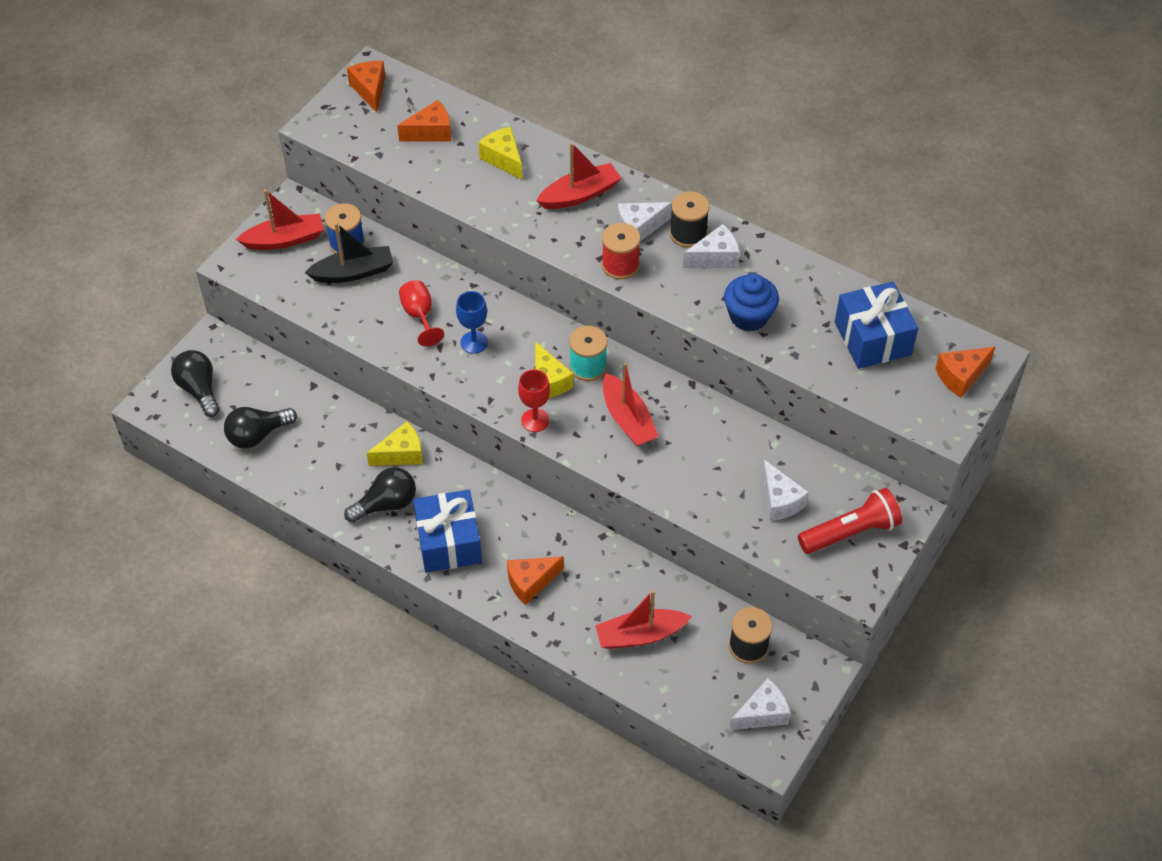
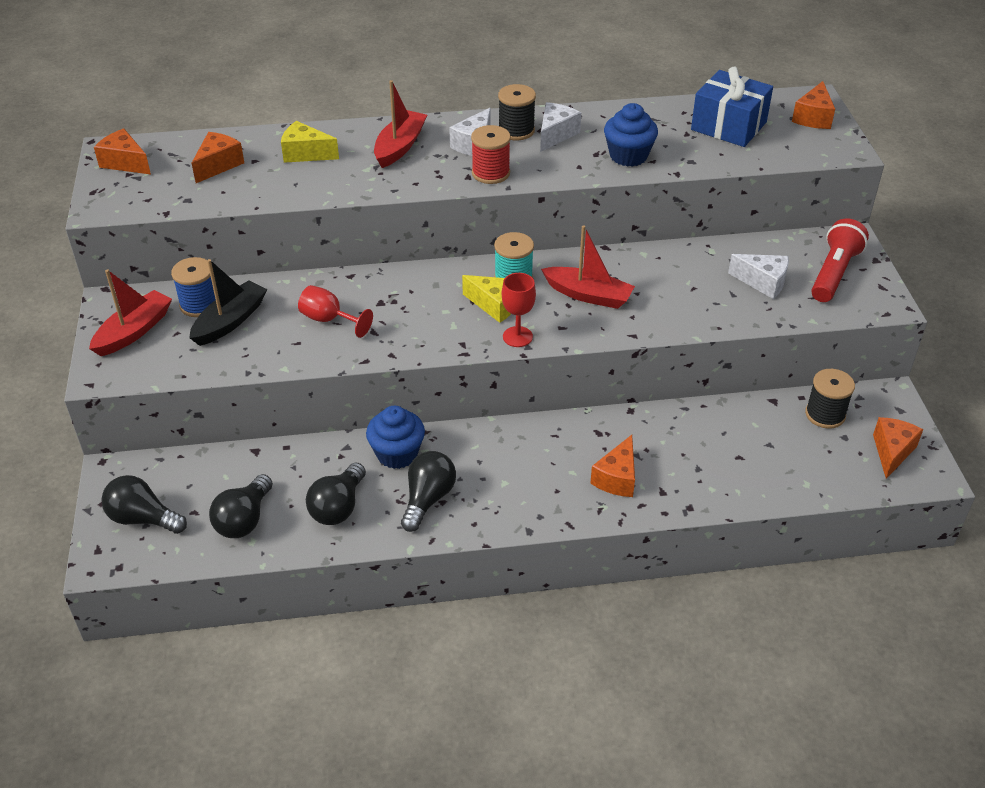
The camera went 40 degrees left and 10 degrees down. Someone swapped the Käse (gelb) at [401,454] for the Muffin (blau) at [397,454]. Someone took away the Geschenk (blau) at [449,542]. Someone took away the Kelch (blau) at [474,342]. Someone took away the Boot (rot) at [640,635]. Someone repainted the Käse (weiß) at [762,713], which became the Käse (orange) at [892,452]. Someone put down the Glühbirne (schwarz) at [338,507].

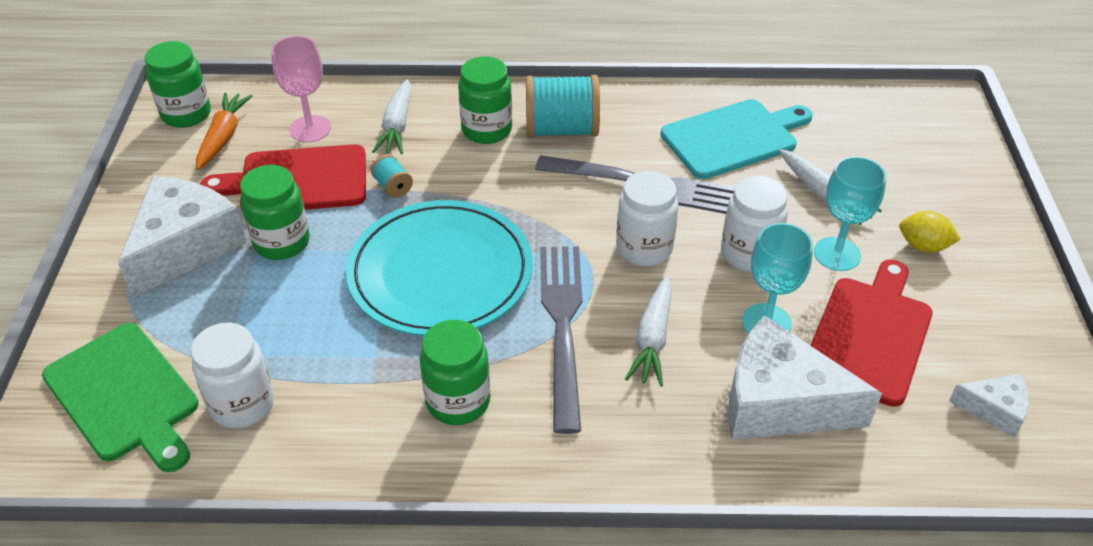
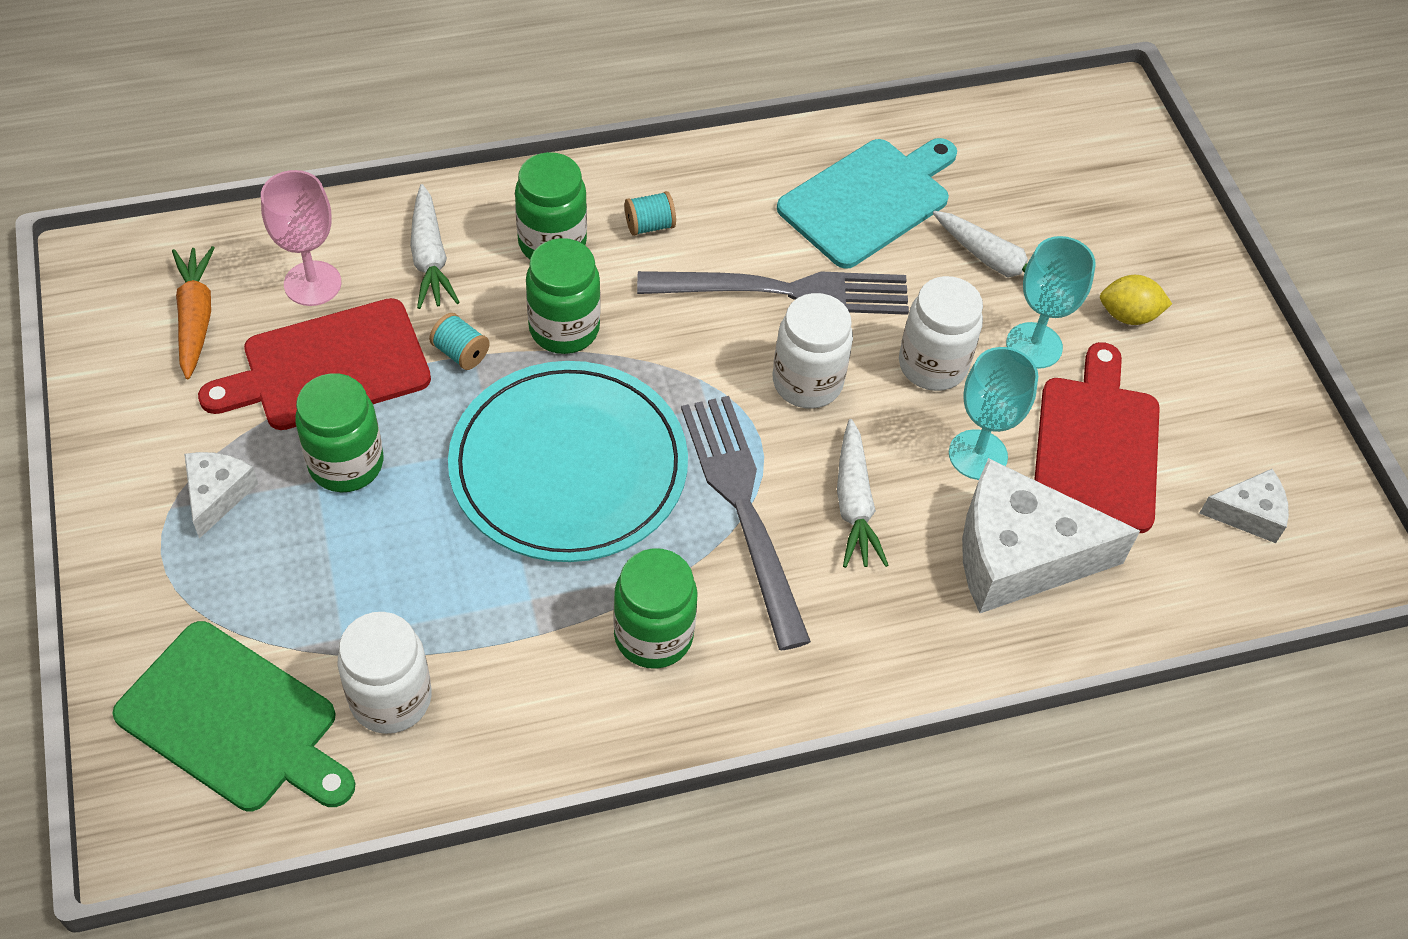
The camera went 20 degrees left and 10 degrees up. Someone scaled the Käse (weiß) at [185,246] by 0.50. Someone carried the Einmachglas (grün) from [186,114] to [564,329]. Someone scaled the Garnrolle (türkis) at [561,130] by 0.46.

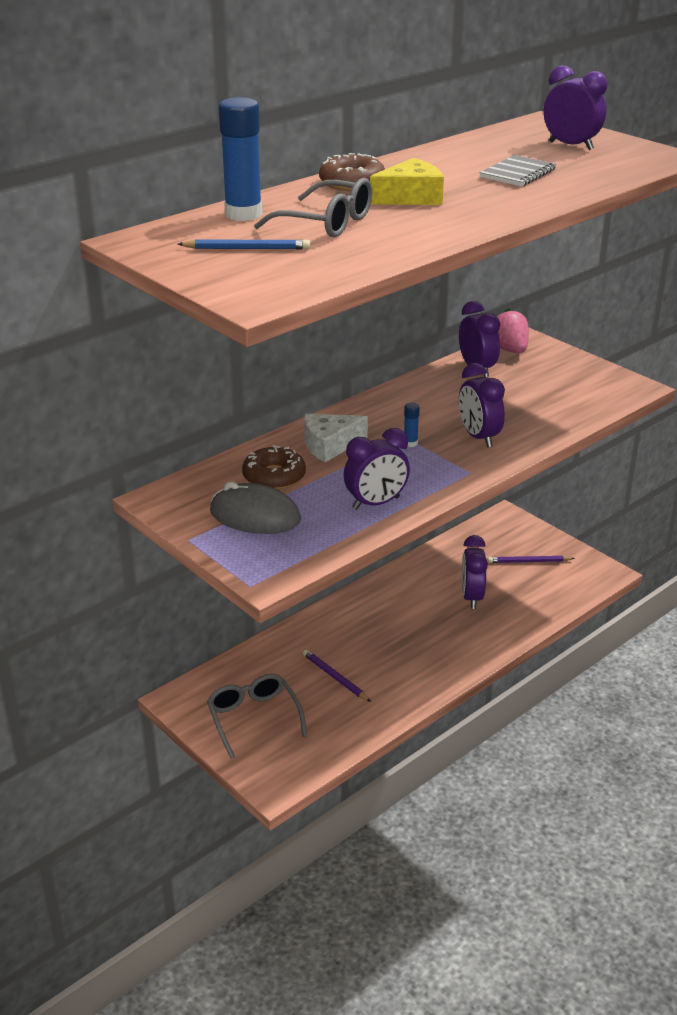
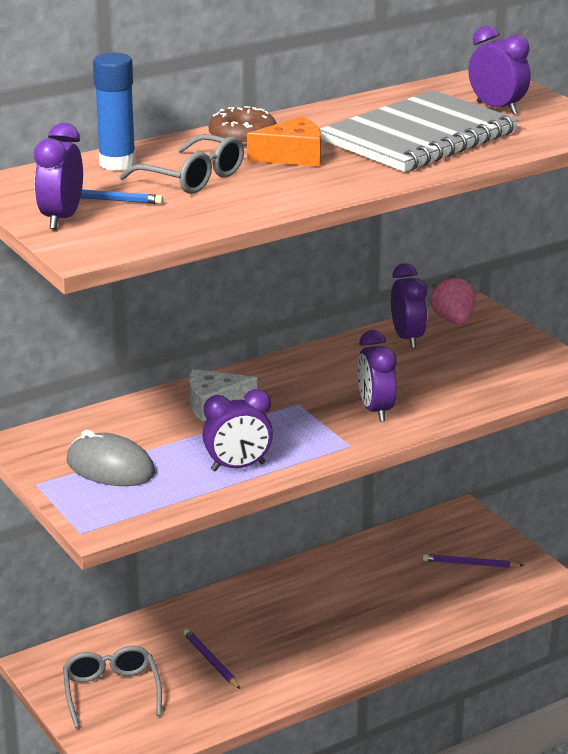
The camera went 10 degrees right and 5 degrees down. Someone took away the Donut (braun) at [274,477]. Someone repainted the Käse (gelb) at [411,197], which became the Käse (orange) at [292,156]. Someone took away the Klebestift (blau) at [410,443]. Someone carried the Wecker (lila) from [471,597] to [61,218]. Someone scaled the Notizbuch (grau) at [517,173] by 2.30.

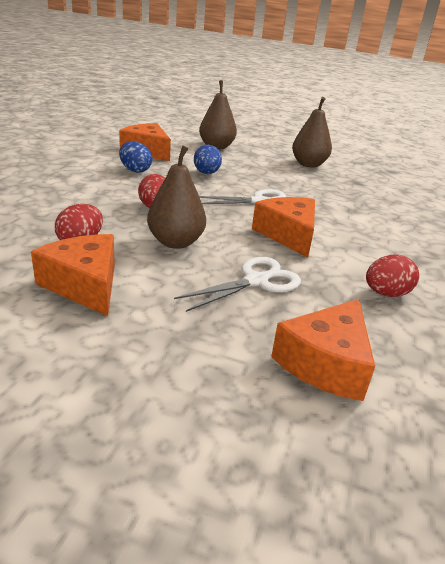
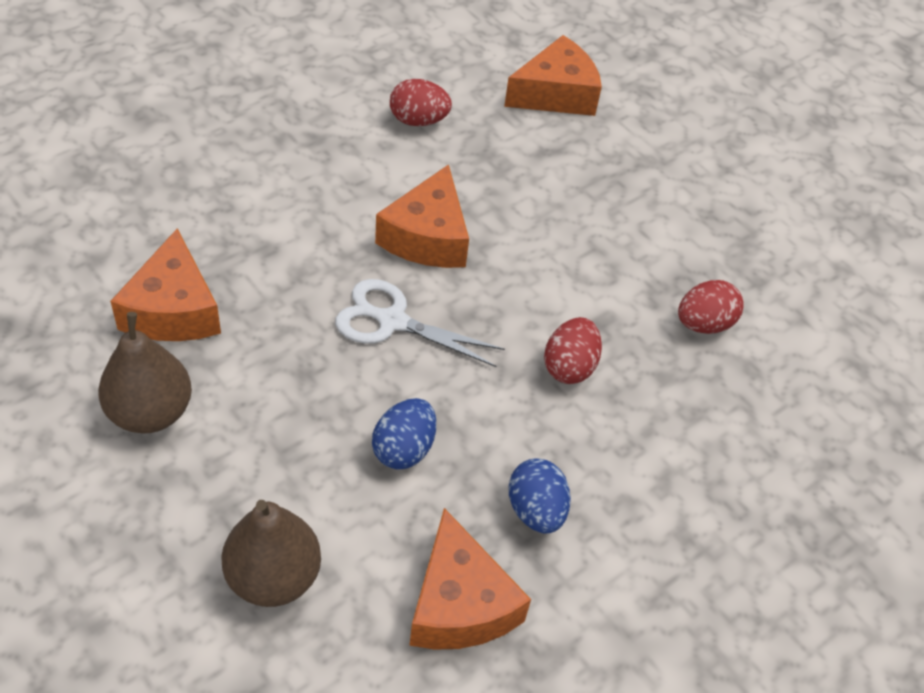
The camera went 150 degrees left and 20 degrees up. Someone carried the Käse (orange) from [84,285] to [173,310]. Someone took away the Birne (braun) at [176,242]. Someone took away the Schere (weiß) at [256,281].

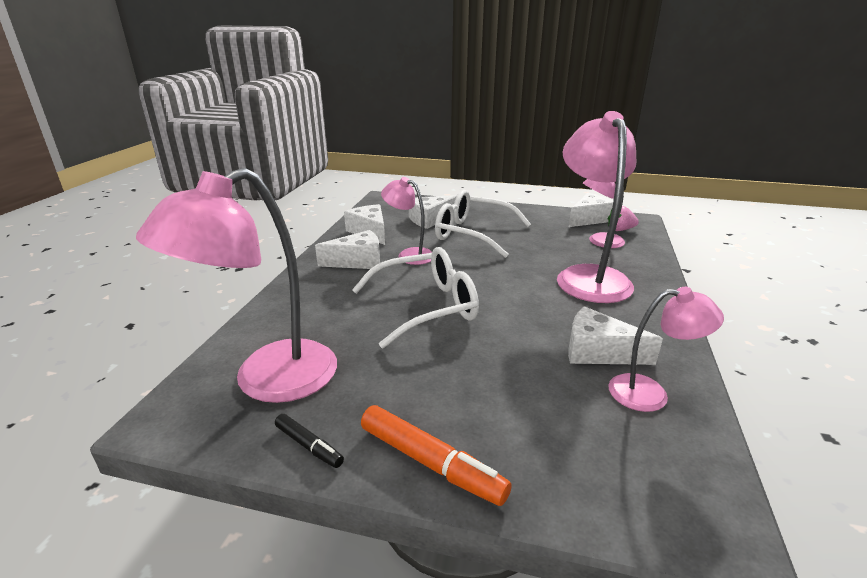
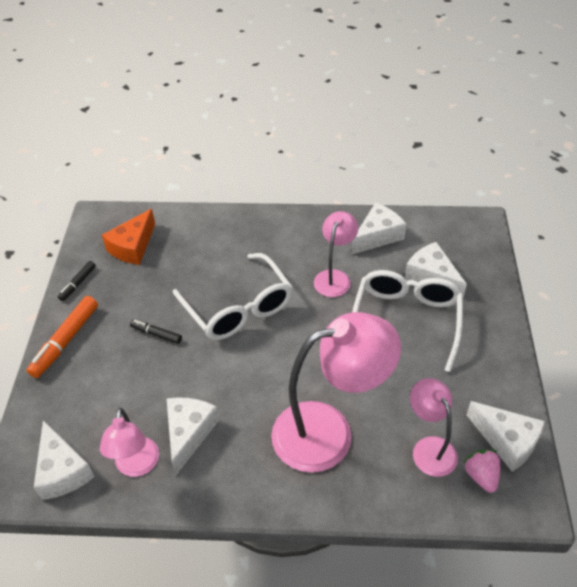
The camera went 80 degrees right and 20 degrees up. Someone swapped the Lampe (rosa) at [268,381] for the Käse (orange) at [133,247]. Someone carried the Käse (weiß) from [358,261] to [62,471]. Someone put down the Filzstift (schwarz) at [156,334].

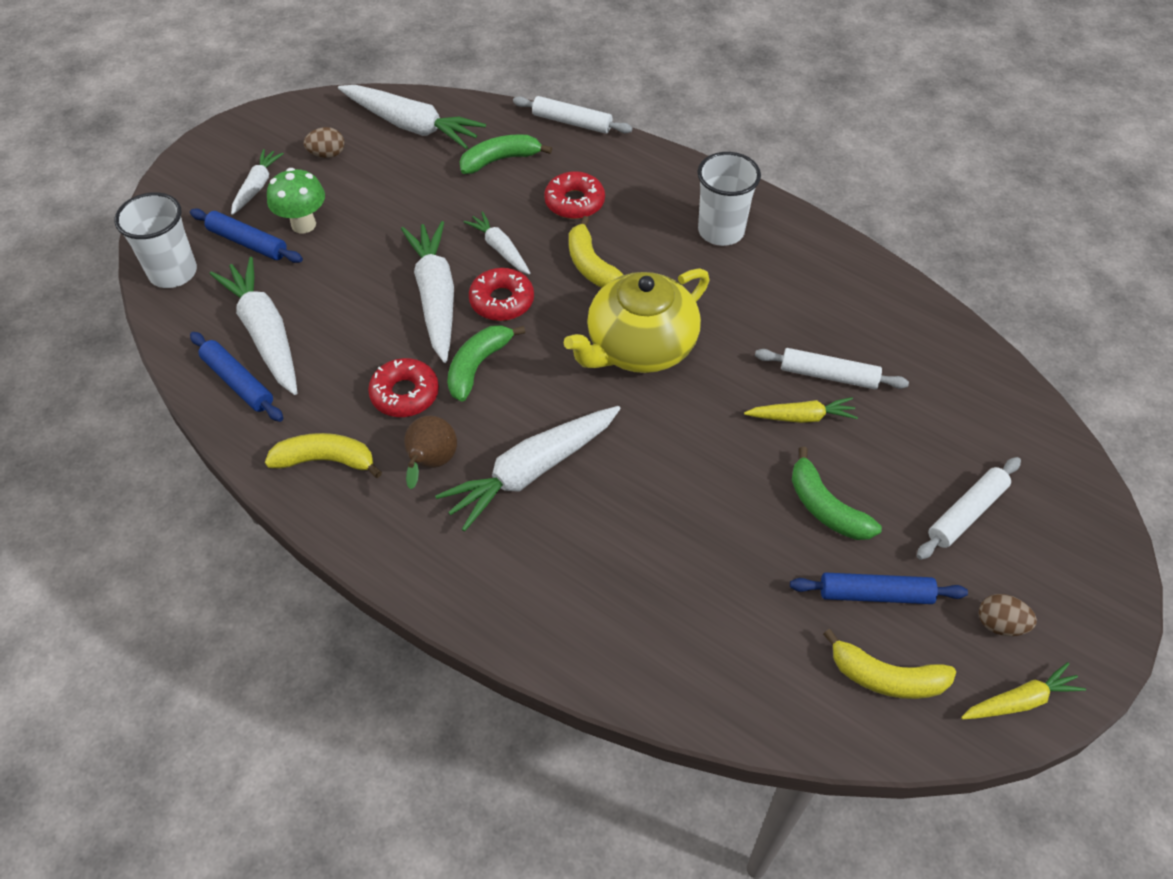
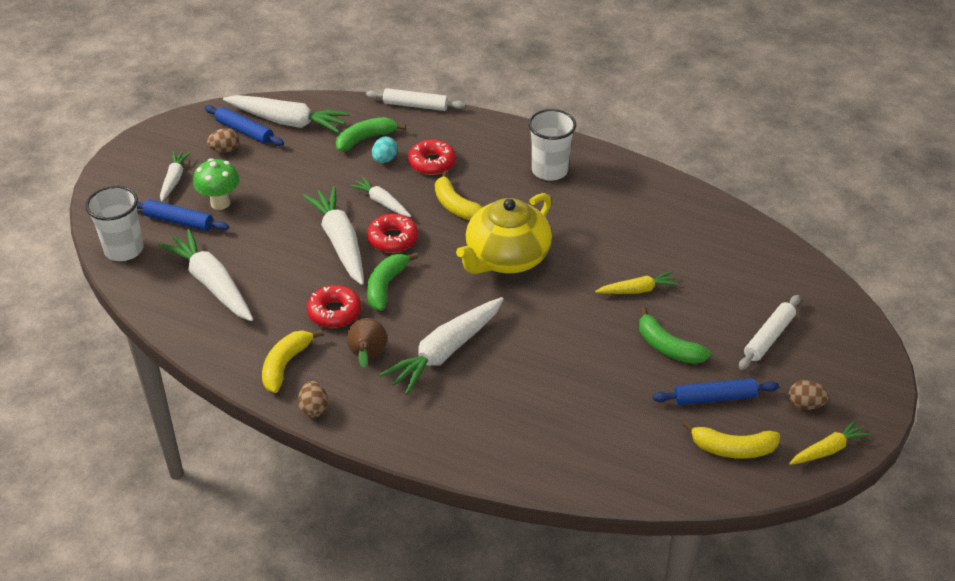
The camera went 10 degrees left and 10 degrees down. Someone carried the Nudelholz (blau) from [238,382] to [244,131]. Someone rotated the Banane (gelb) at [326,460] by 60 degrees counterclockwise. Someone took away the Nudelholz (weiß) at [829,375]. Someone put down the Ei (braun) at [314,408]. Someone put down the Ei (türkis) at [384,159].

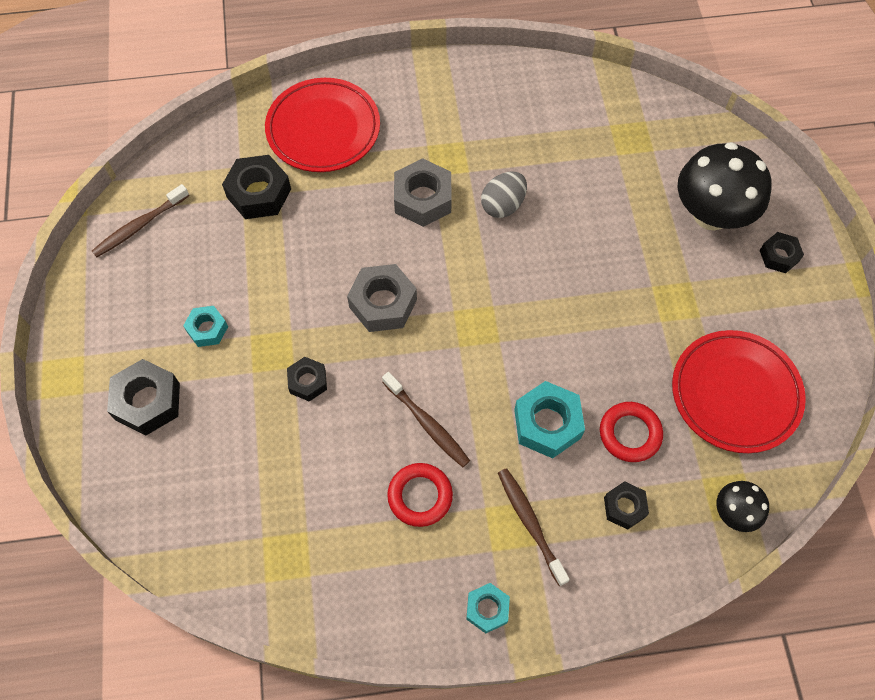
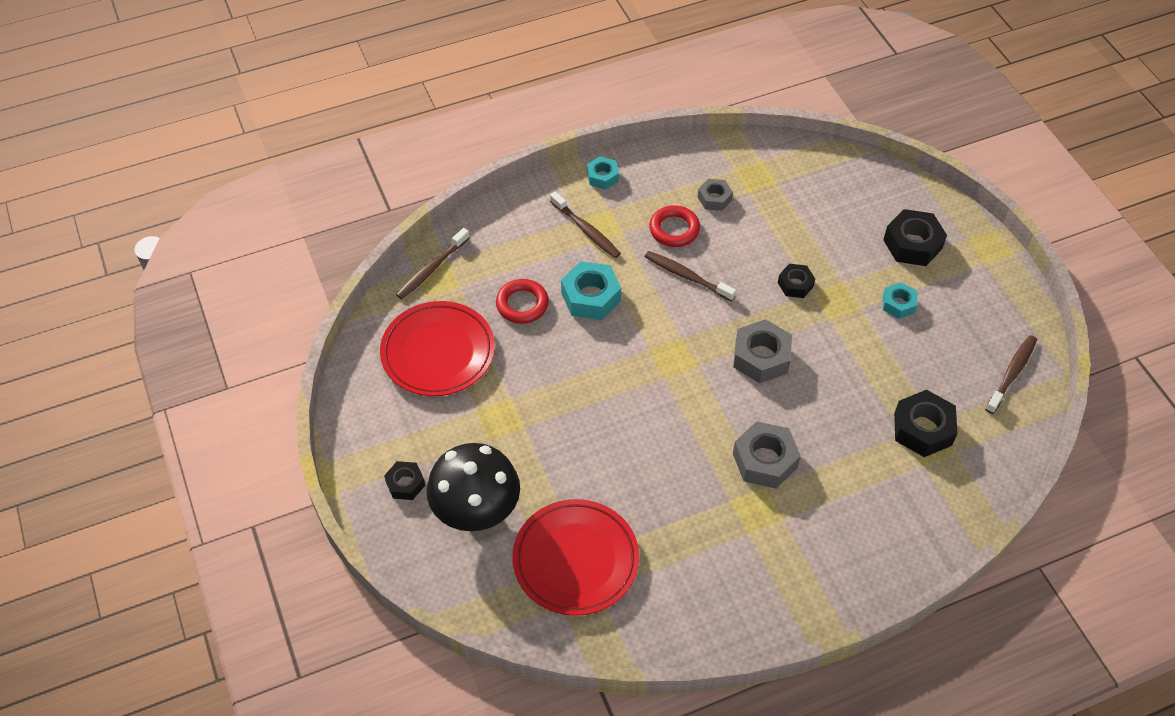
The camera went 165 degrees right and 10 degrees down. Someone carried the Teller (rot) from [323,129] to [575,560]. Someone took away the Ei (grau) at [503,205]. Someone took away the Sechskantmutter (schwarz) at [624,507]. Someone swapped the Pilz (schwarz) at [734,513] for the Zahnbürste (braun) at [431,269]. Someone put down the Sechskantmutter (grau) at [714,198].

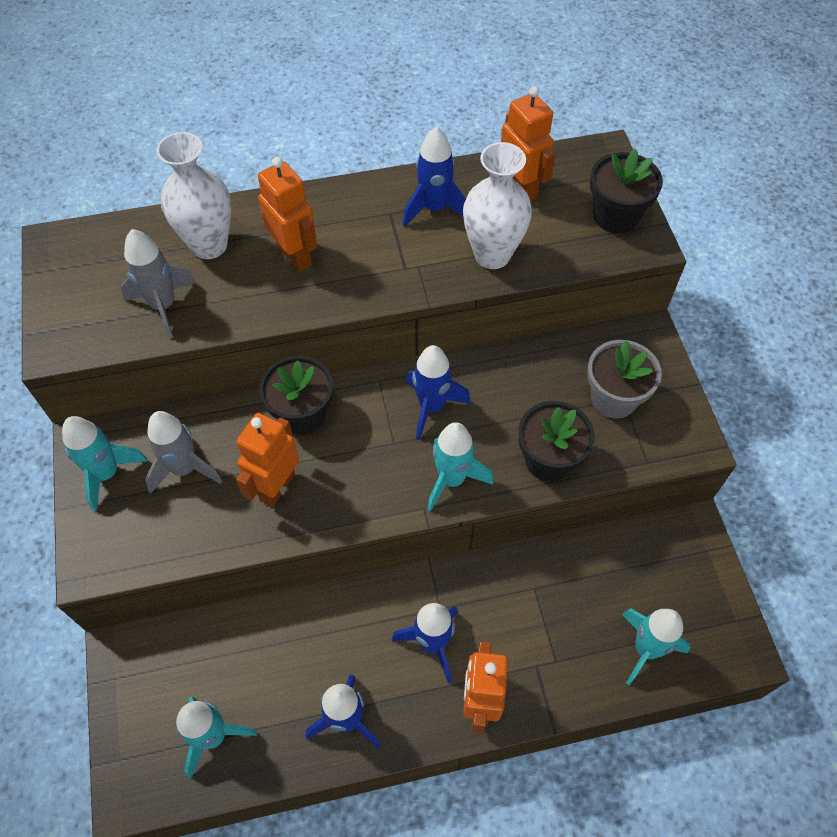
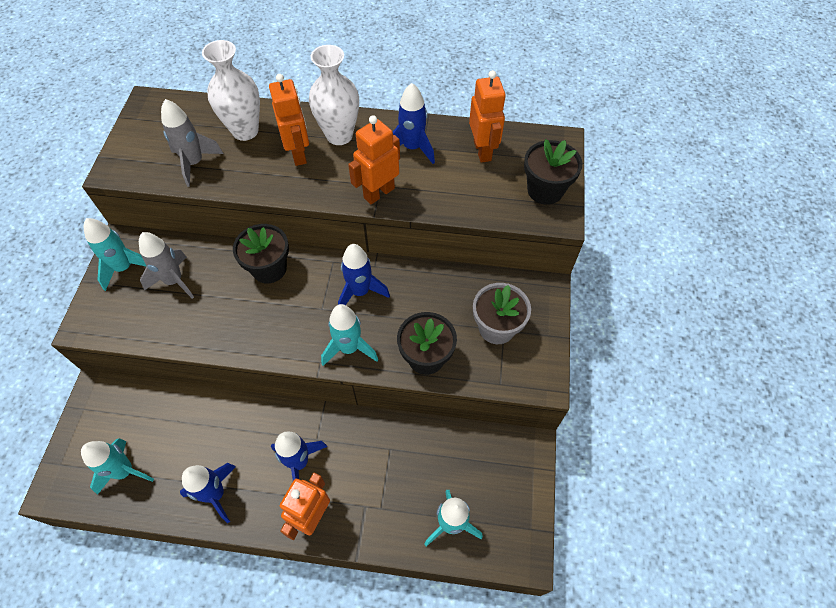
The camera went 20 degrees right and 0 degrees up. Someone carried the Roboter (orange) from [277,486] to [379,193]. Someone carried the Vase (weiß) from [492,255] to [339,135].

